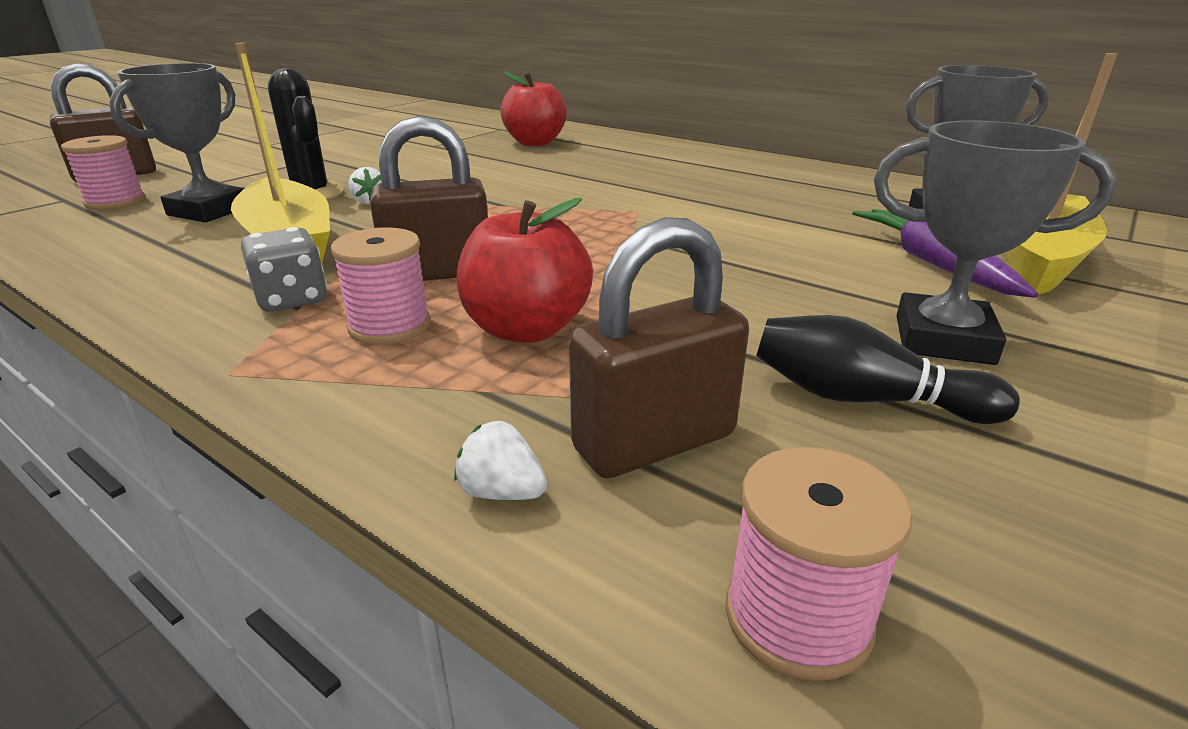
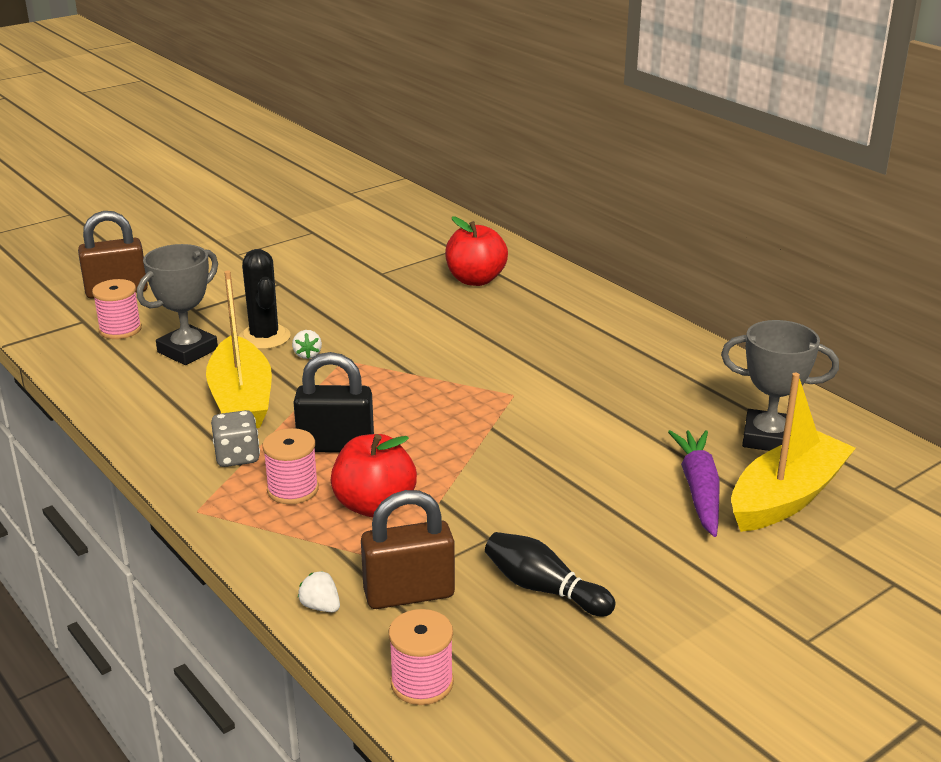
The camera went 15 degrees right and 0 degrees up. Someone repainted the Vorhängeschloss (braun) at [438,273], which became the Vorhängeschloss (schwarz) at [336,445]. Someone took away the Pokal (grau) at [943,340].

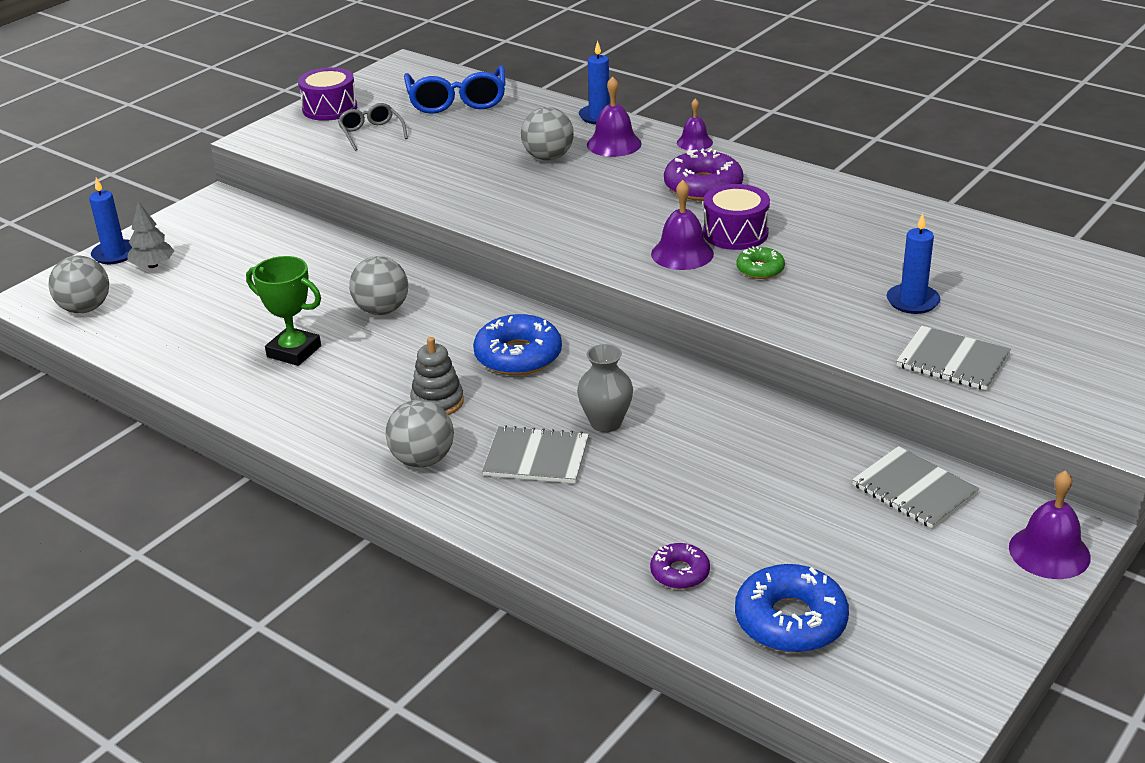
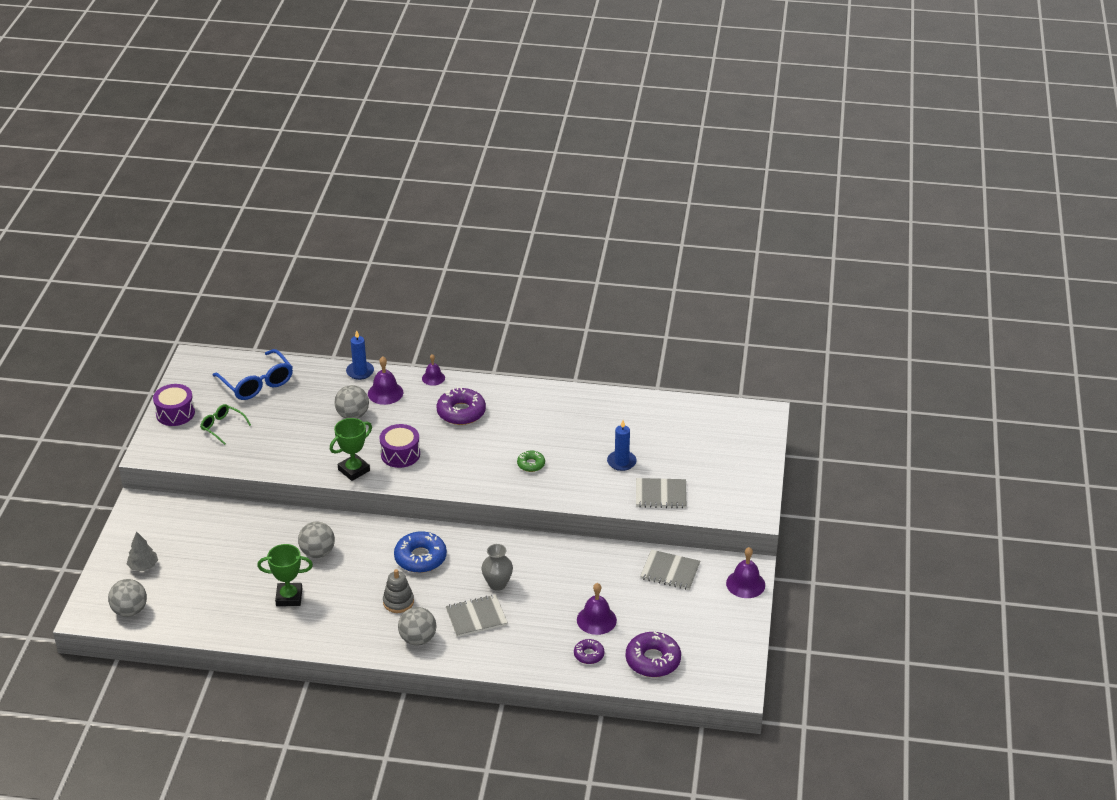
The camera went 30 degrees left and 5 degrees up. Someone took away the Kerze (blau) at [115,254]. Someone repainted the Brille (grau) at [371,133], which became the Brille (grün) at [222,427]. Someone carried the Glocke (lila) from [682,253] to [596,620]. Someone carried the Trommel (lila) from [735,233] to [400,454]. Someone repainted the Donut (blau) at [790,620], which became the Donut (lila) at [653,660]. Someone put down the Pokal (grün) at [354,470].

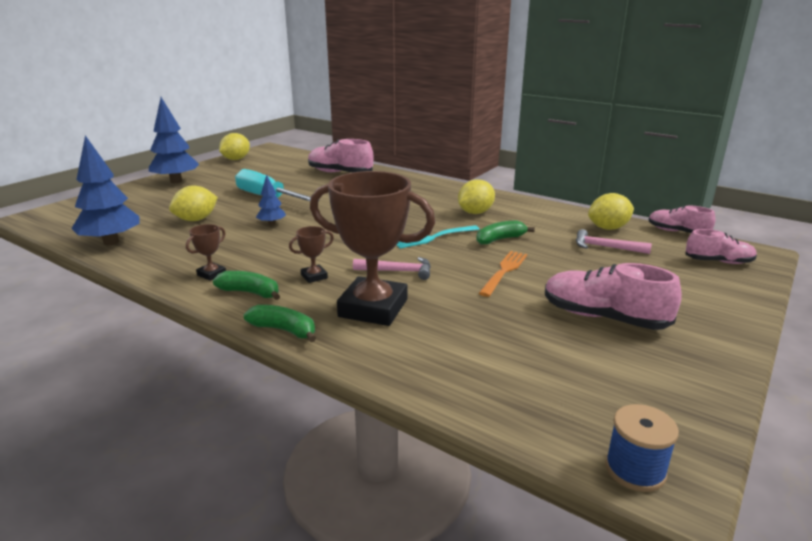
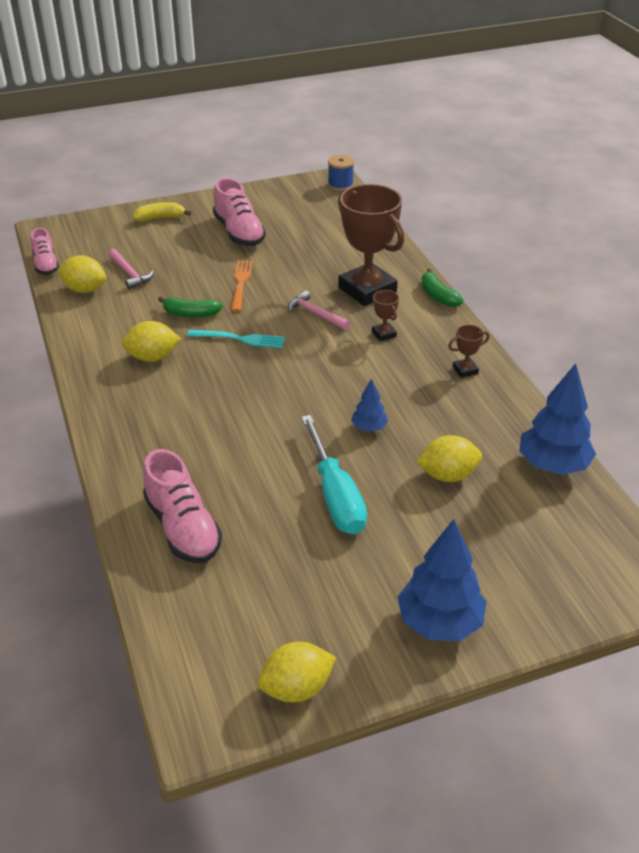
The camera went 145 degrees left and 15 degrees up. Someone took away the Banane (grün) at [250,293]. Someone rotated the Pokal (braun) at [314,276] by 60 degrees clockwise. Someone rotated the Gabel (orange) at [504,271] by 120 degrees clockwise. Someone took away the Schuh (rosa) at [718,262]. Someone put down the Banane (gelb) at [160,218].

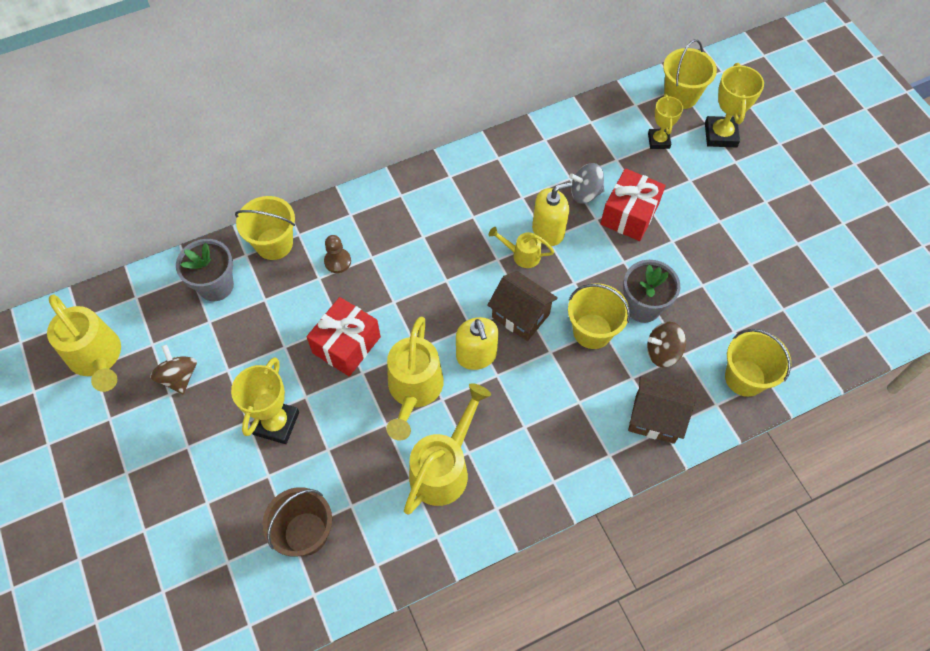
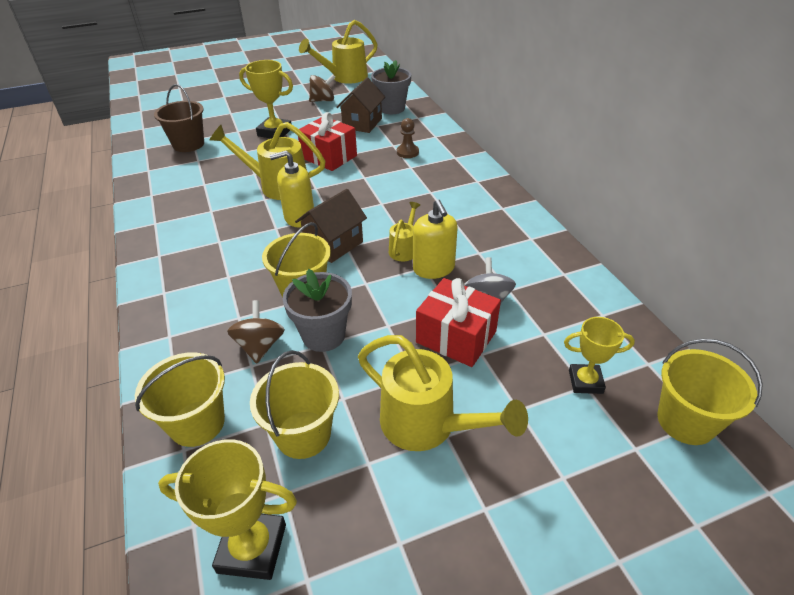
The camera went 95 degrees right and 20 degrees down. Someone carried the Eimer (gelb) from [274,244] to [303,434]. Someone carried the Gießkanne (gelb) from [444,467] to [428,425]. Someone carried the Haus (braun) from [655,418] to [362,123]. Someone carried the Pokal (gelb) from [720,135] to [252,548].

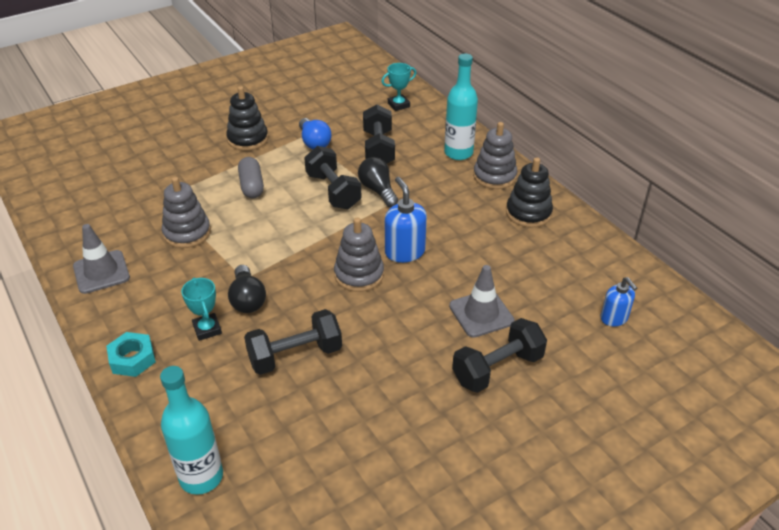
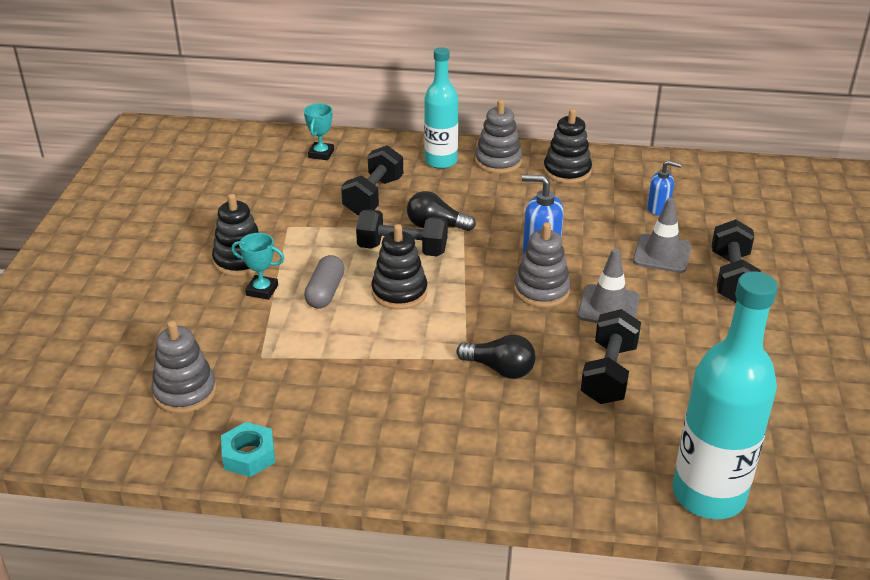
The camera went 50 degrees left and 5 degrees down. Someone carried the Leitkegel (grau) from [101,272] to [608,306]. Someone carried the Sechskantmutter (türkis) from [132,359] to [249,455]. Someone scaled the Flasche (türkis) at [201,477] by 1.52. Someone carried the Stapelspielzeug (grau) from [187,233] to [185,392]. Someone carried the Pokal (türkis) from [207,329] to [262,290]. Someone rotated the Kapsel (grau) at [251,186] by 75 degrees clockwise. Someone took away the Glühbirne (blau) at [314,142]. Someone rotated the Hantel (schwarz) at [378,149] by 75 degrees clockwise. Someone carried the Seifenspender (blau) from [614,318] to [658,208]. Someone put down the Stapelspielzeug (schwarz) at [399,292].

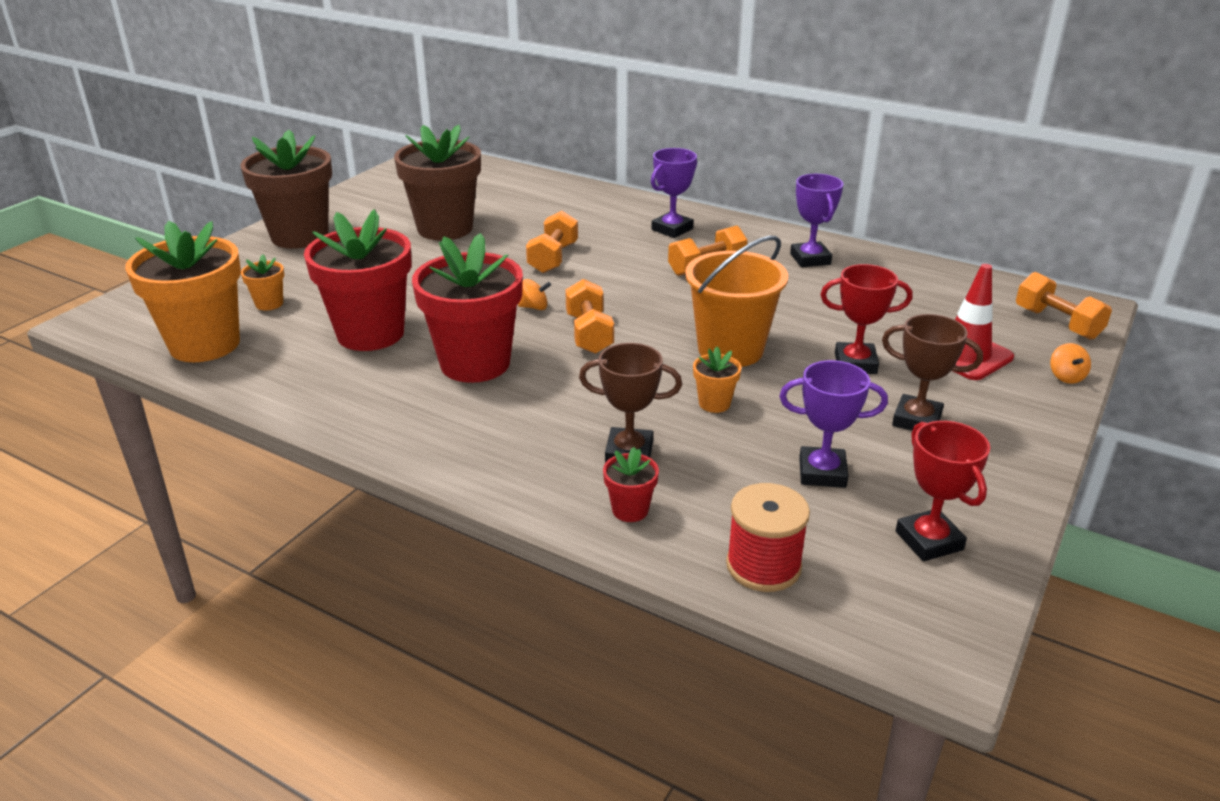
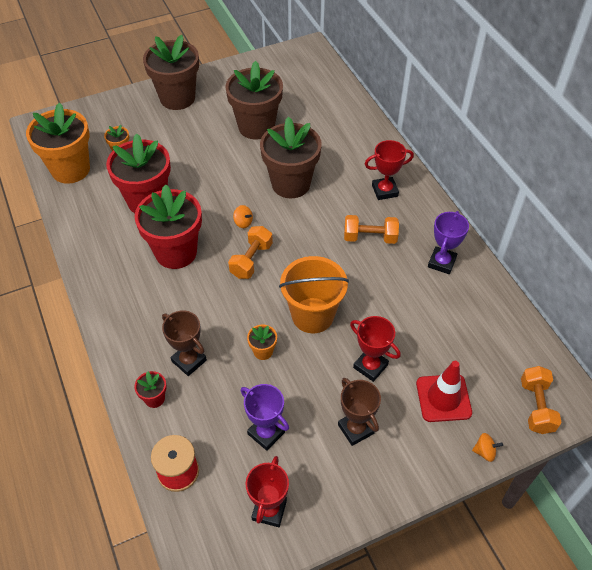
The camera went 35 degrees right and 20 degrees up. Someone swapped the Hantel (orange) at [553,258] for the Blumentopf (braun) at [291,184]. Someone repainted the Pokal (lila) at [672,229], which became the Pokal (rot) at [384,191]. Someone rotated the Kreisel (orange) at [1066,377] by 120 degrees counterclockwise.

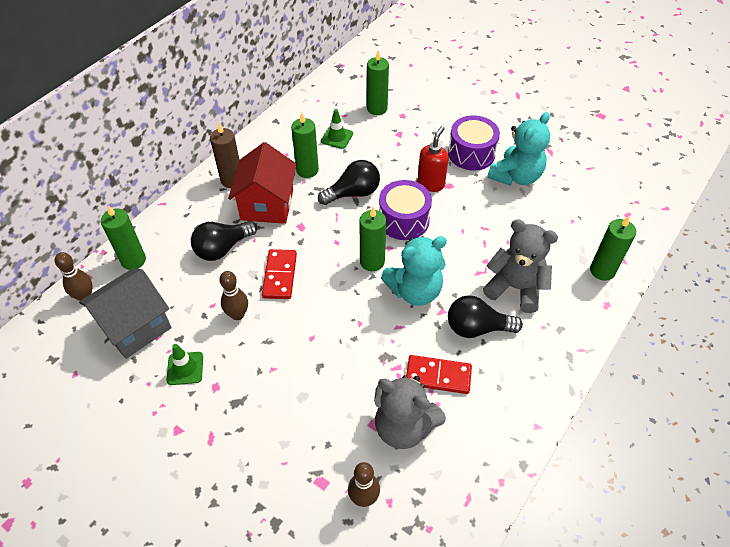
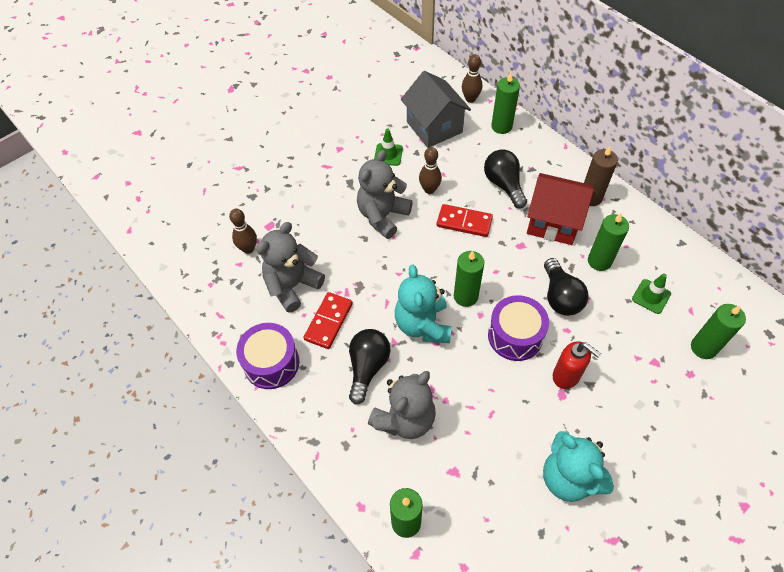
The camera went 105 degrees right and 5 degrees up. Someone carried the Trommel (lila) from [471,153] to [271,363]. Someone put down the Teddybär (grau) at [383,216].

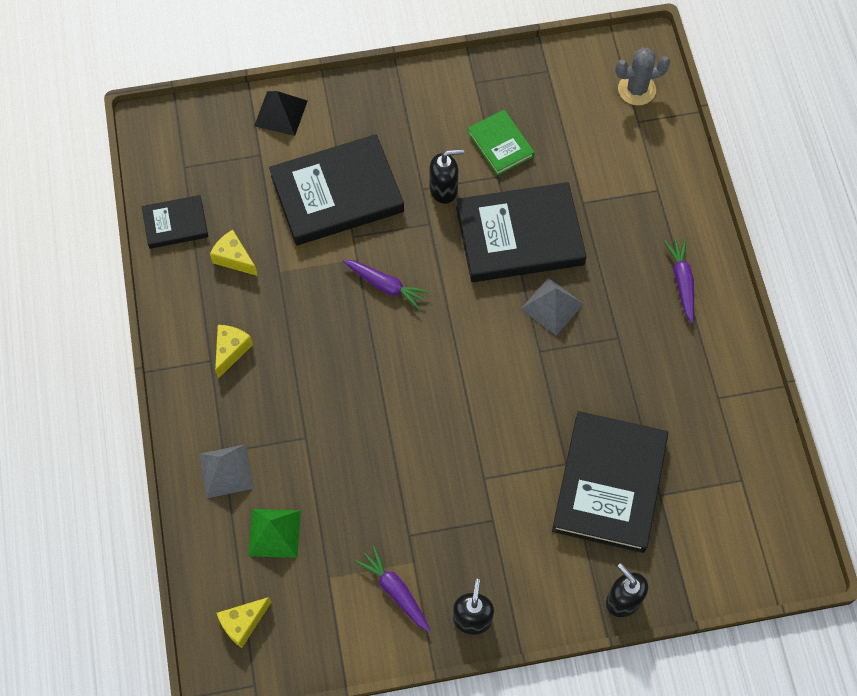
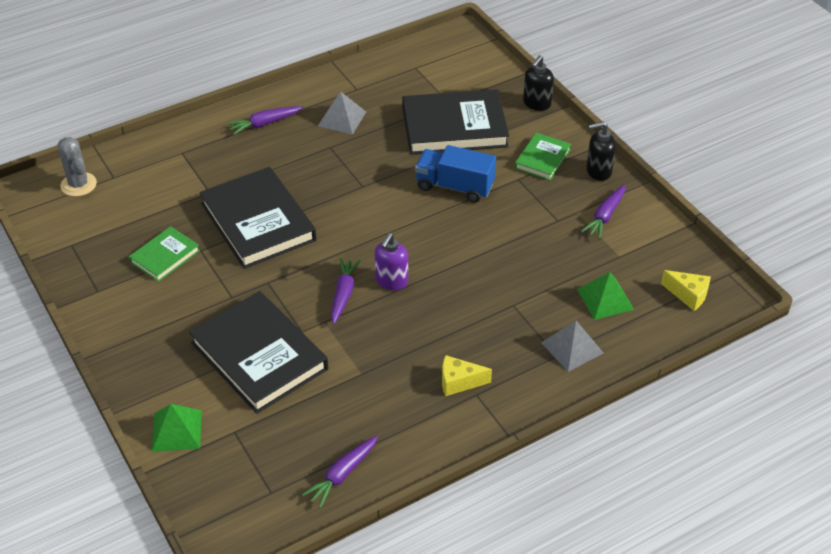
The camera went 110 degrees left and 20 degrees down. Someone swapped the Buch (schwarz) at [175,224] for the Karotte (lila) at [342,474]. Someone took away the Käse (gelb) at [234,258]. Someone repainted the Pyramide (schwarz) at [281,113], which became the Pyramide (grün) at [177,430]. Someone took away the Seifenspender (schwarz) at [444,189]. Someone carried the Pyramide (grau) from [552,306] to [342,119]. Someone put down the Seifenspender (lila) at [391,281]. Someone put down the Lastwagen (blau) at [454,186]. Someone put down the Buch (grün) at [542,159].

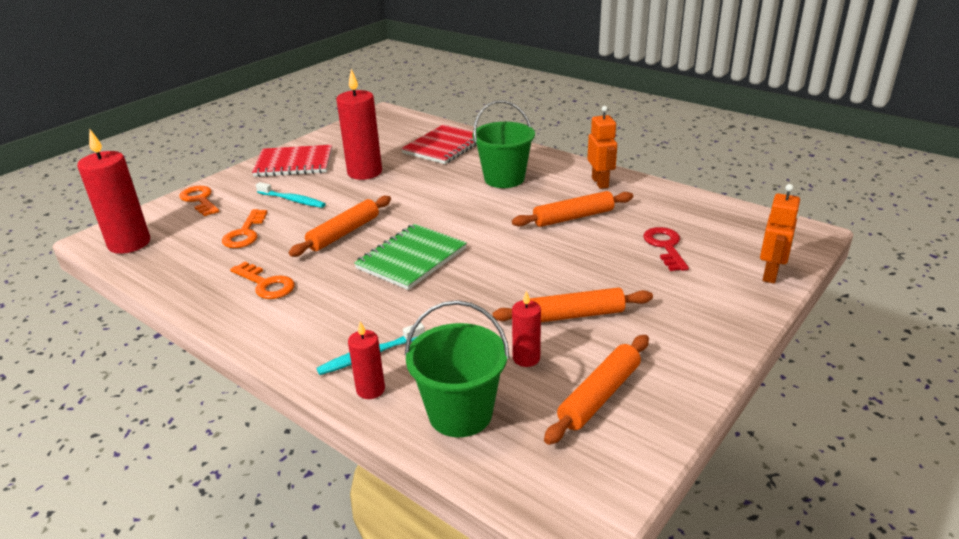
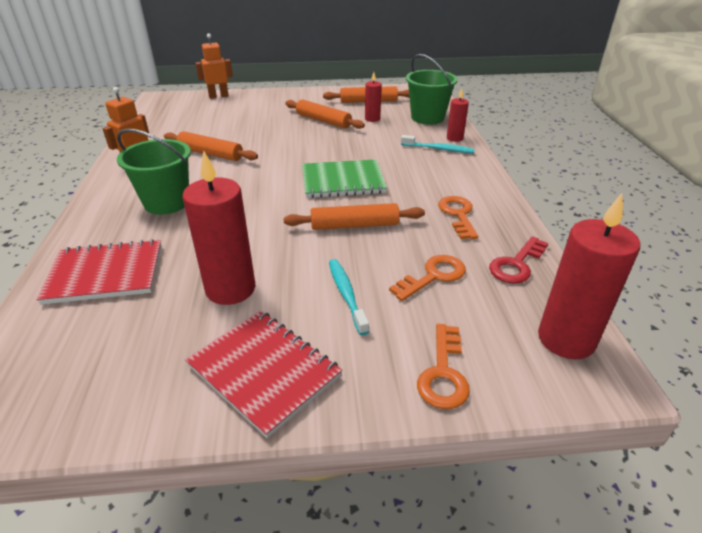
The camera went 135 degrees left and 5 degrees up. Someone carried the Schlüssel (rot) from [665,246] to [516,264].

